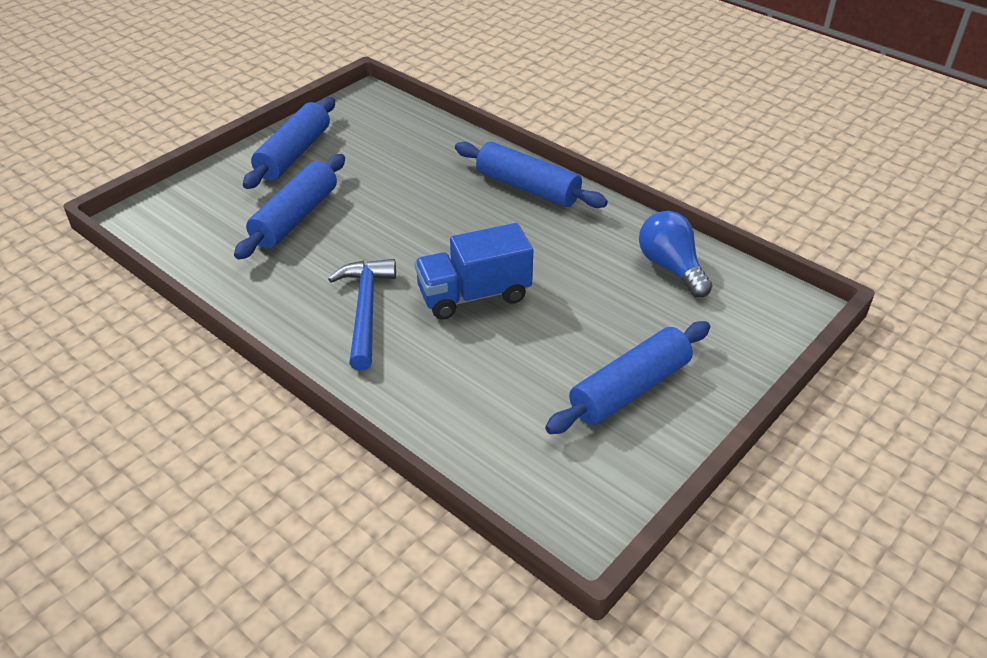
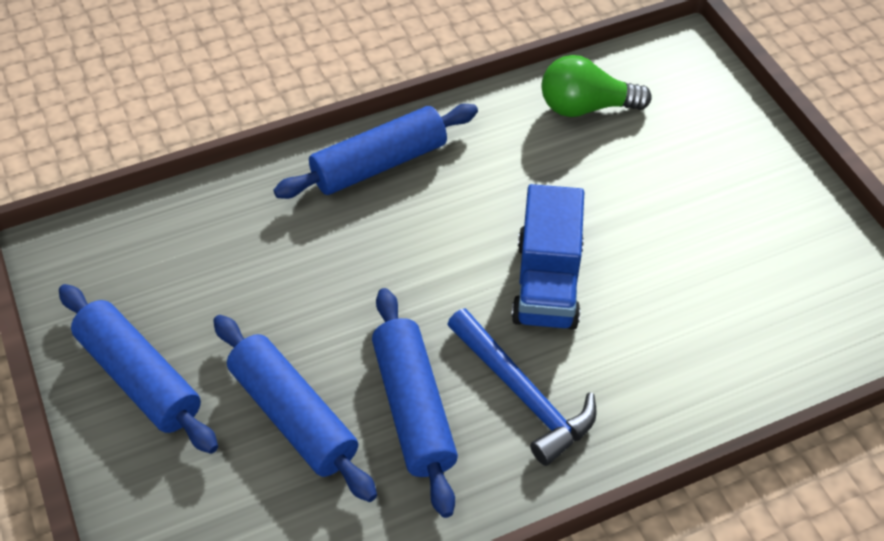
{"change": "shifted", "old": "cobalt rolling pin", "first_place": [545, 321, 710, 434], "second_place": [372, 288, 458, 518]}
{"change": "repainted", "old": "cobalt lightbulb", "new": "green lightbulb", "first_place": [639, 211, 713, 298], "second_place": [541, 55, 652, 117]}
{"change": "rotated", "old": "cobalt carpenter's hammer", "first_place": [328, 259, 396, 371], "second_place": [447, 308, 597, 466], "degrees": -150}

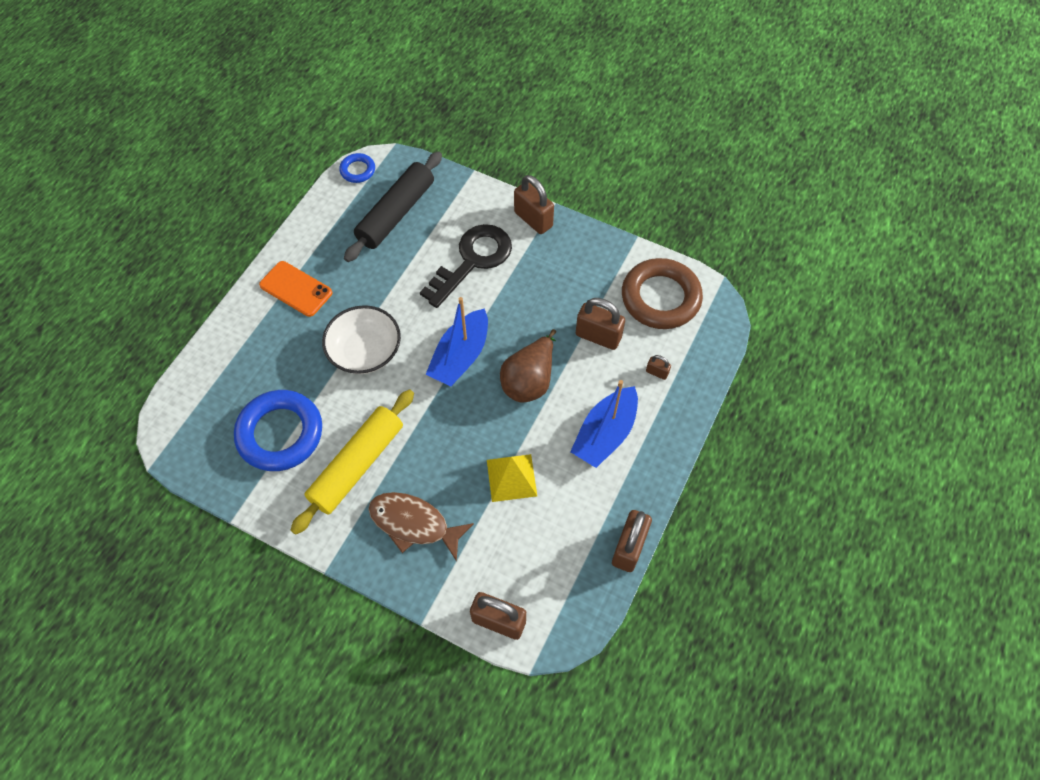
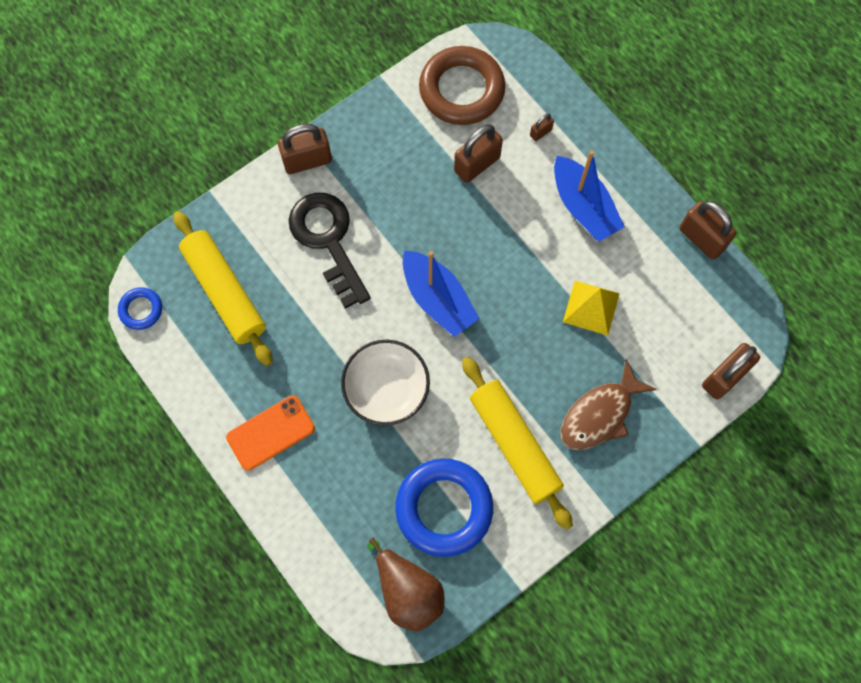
{"change": "shifted", "old": "dark brown pear fruit", "first_place": [500, 329, 556, 402], "second_place": [367, 538, 445, 631]}
{"change": "repainted", "old": "black rolling pin", "new": "bright yellow rolling pin", "first_place": [344, 151, 442, 262], "second_place": [174, 211, 273, 366]}

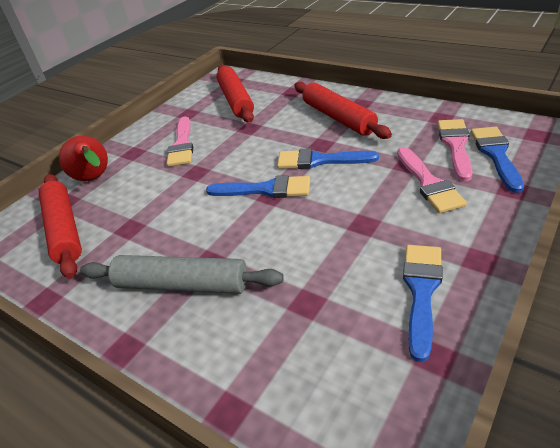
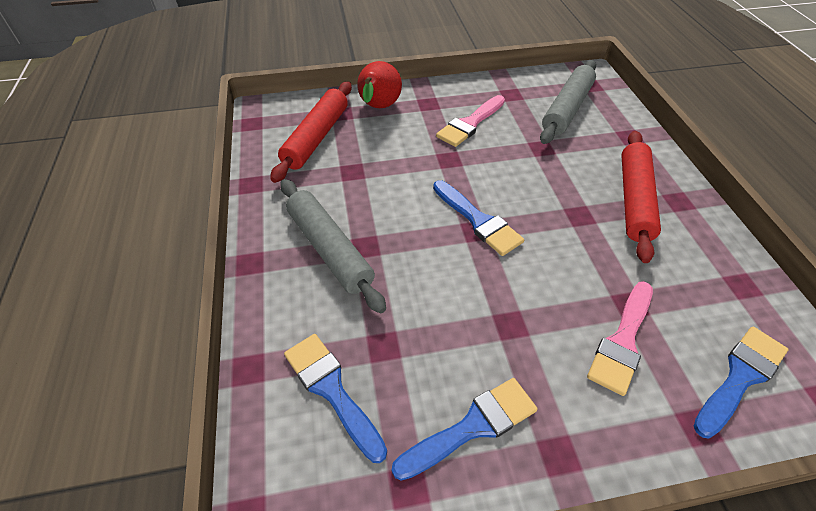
{"change": "gone", "old": "rosy paint brush", "first_place": [438, 119, 473, 181]}
{"change": "shifted", "old": "cobalt paint brush", "first_place": [277, 148, 379, 169], "second_place": [284, 334, 387, 463]}
{"change": "repainted", "old": "scarlet rolling pin", "new": "gray rolling pin", "first_place": [216, 64, 254, 123], "second_place": [540, 60, 596, 144]}

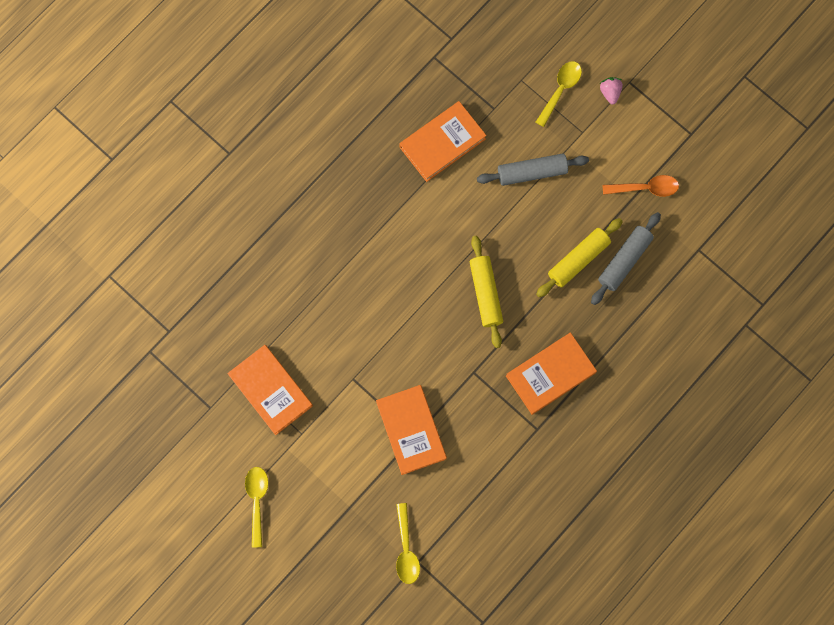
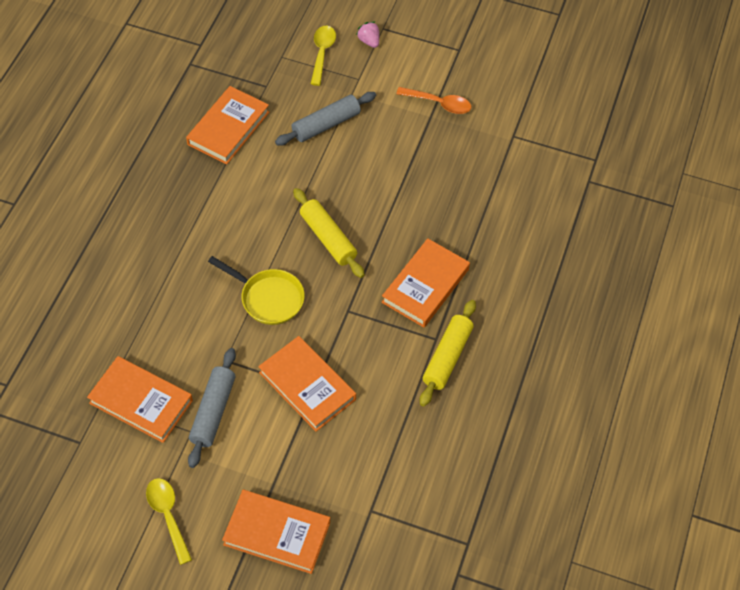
{"change": "gone", "old": "bright yellow spoon", "first_place": [396, 503, 420, 584]}
{"change": "new", "new": "bright yellow pan", "second_place": [208, 256, 305, 325]}
{"change": "new", "new": "orange book", "second_place": [222, 490, 330, 574]}
{"change": "shifted", "old": "bright yellow rolling pin", "first_place": [536, 218, 623, 297], "second_place": [420, 300, 476, 407]}
{"change": "shifted", "old": "gray rolling pin", "first_place": [591, 212, 661, 305], "second_place": [188, 348, 236, 468]}
{"change": "rotated", "old": "orange spoon", "first_place": [602, 175, 679, 197], "second_place": [396, 87, 471, 114], "degrees": 45}

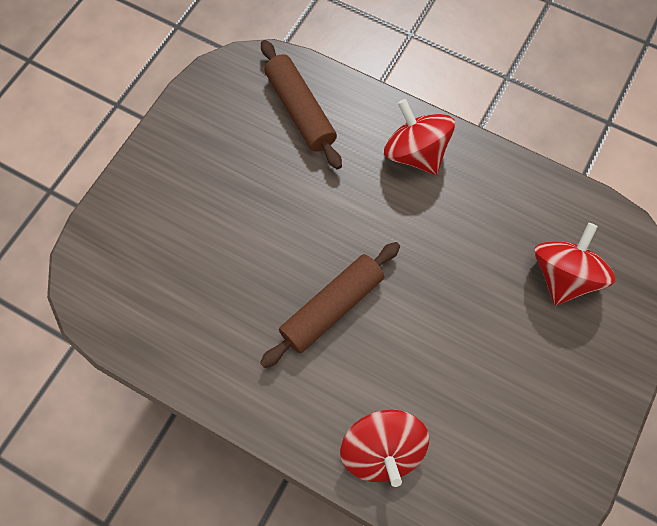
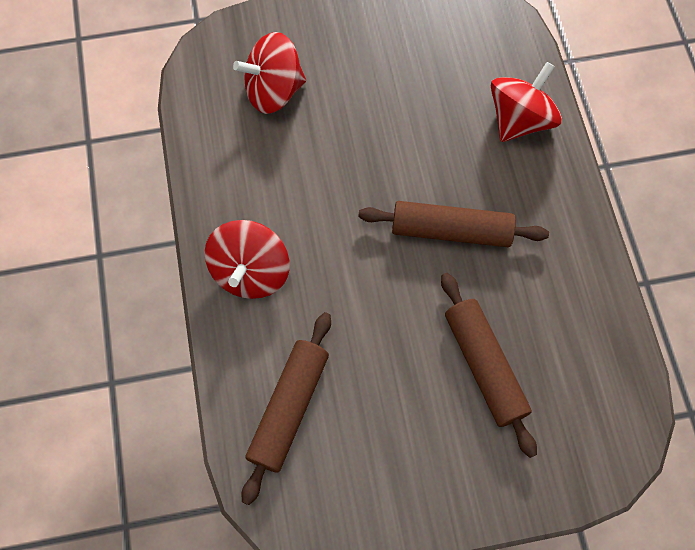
{"change": "new", "new": "dark brown rolling pin", "second_place": [441, 273, 537, 458]}

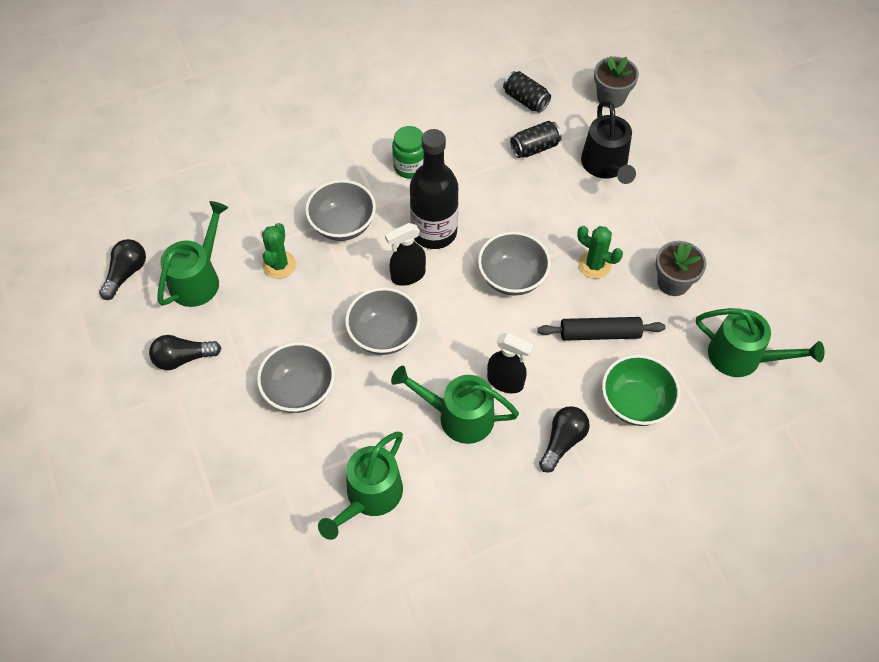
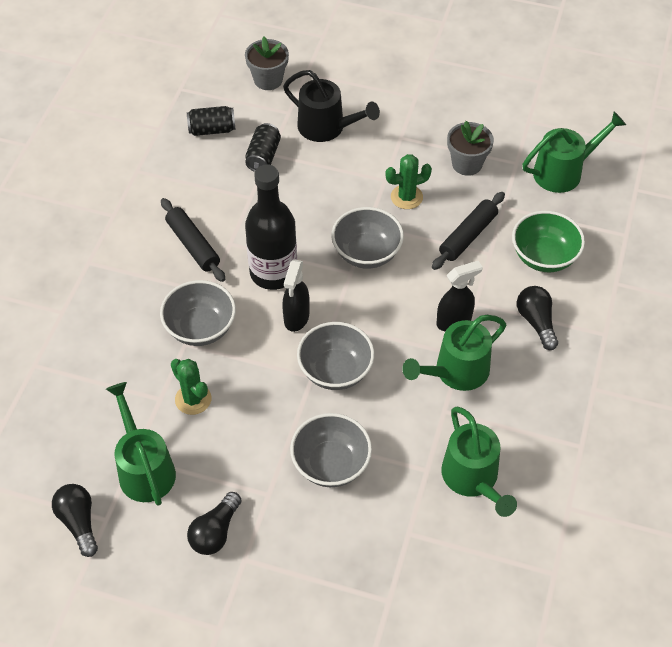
{"change": "swapped", "old": "green preserve jar", "new": "black rolling pin", "first_place": [392, 126, 424, 179], "second_place": [161, 198, 225, 282]}

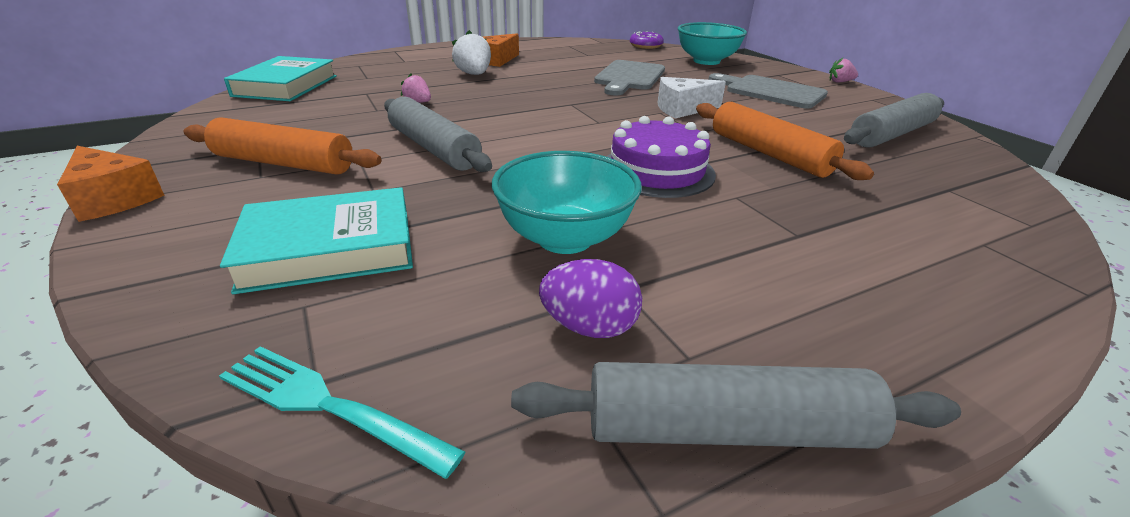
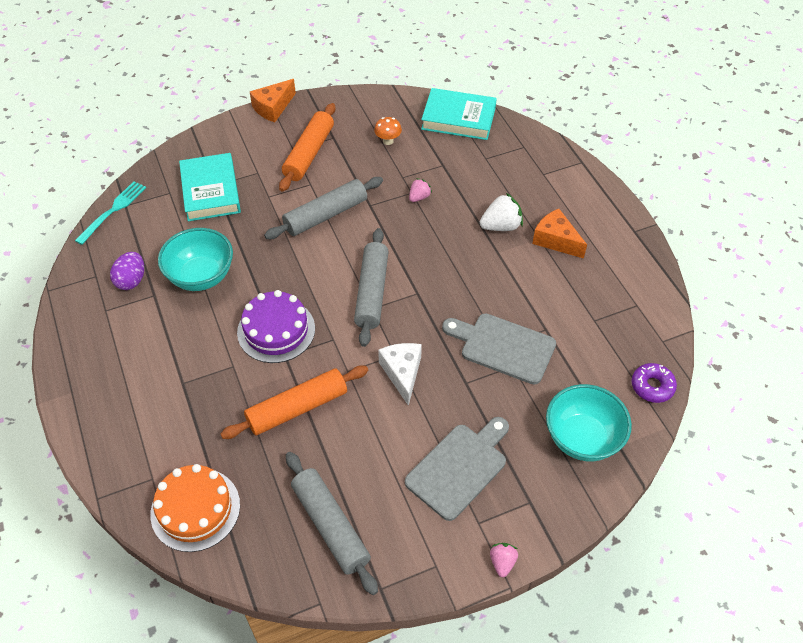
{"change": "new", "new": "orange cake", "second_place": [150, 464, 240, 552]}
{"change": "new", "new": "orange toadstool", "second_place": [374, 117, 402, 145]}
{"change": "shifted", "old": "gray rolling pin", "first_place": [511, 362, 961, 449], "second_place": [354, 228, 389, 347]}

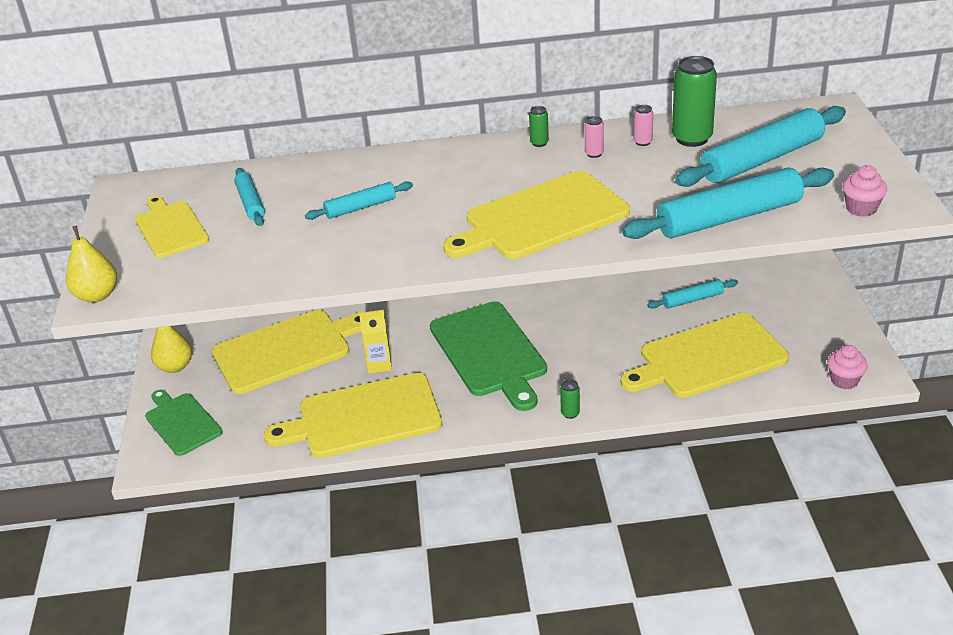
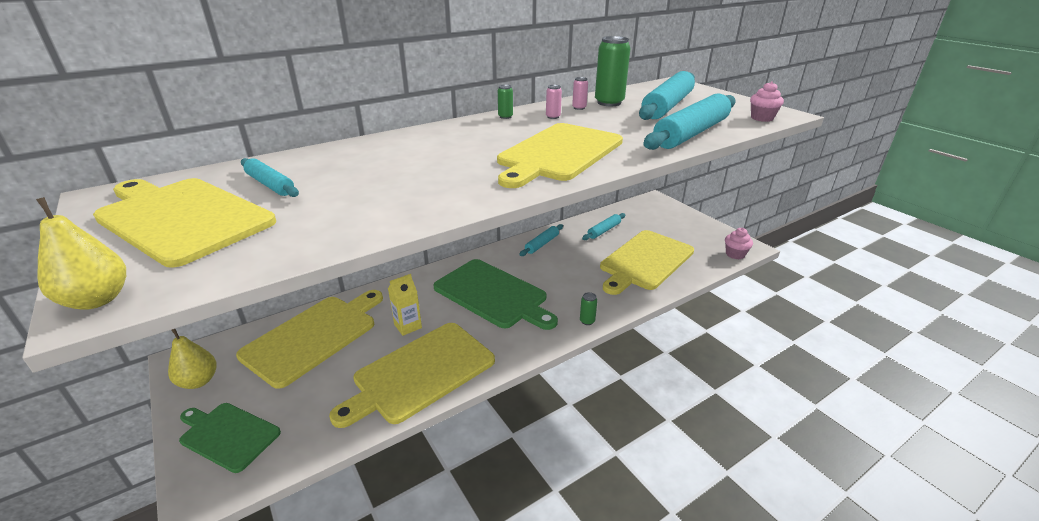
{"change": "shifted", "old": "turquoise rolling pin", "first_place": [305, 181, 413, 220], "second_place": [519, 224, 563, 256]}
{"change": "scaled", "old": "bright yellow chopping board", "first_place": [135, 196, 209, 258], "second_place": [93, 178, 276, 267], "factor": 1.67}

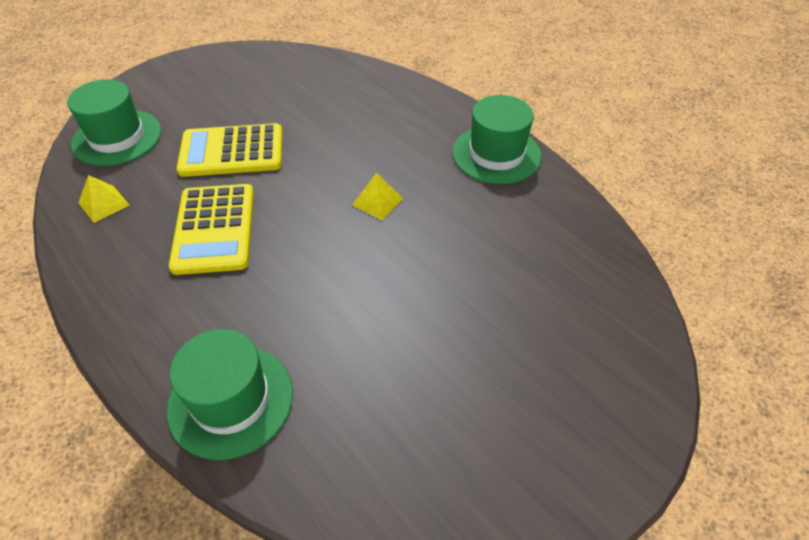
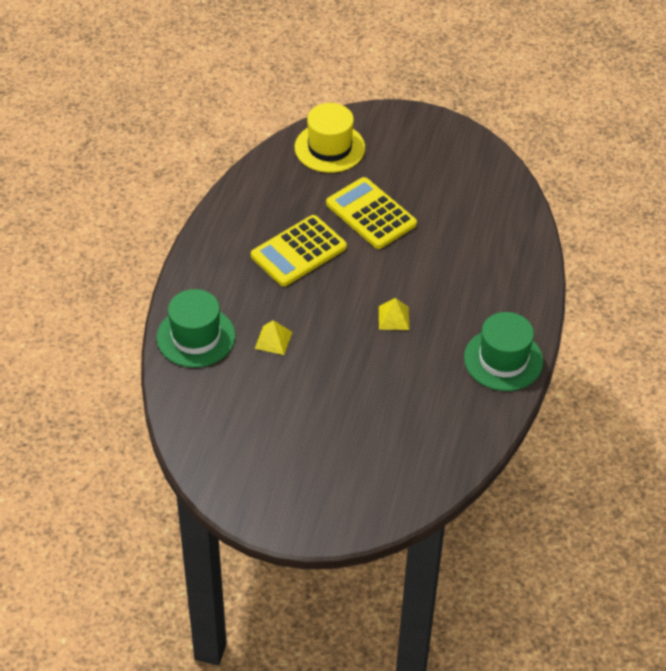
{"change": "shifted", "old": "bright yellow pyramid shape", "first_place": [78, 175, 130, 223], "second_place": [255, 320, 292, 355]}
{"change": "repainted", "old": "green hat", "new": "bright yellow hat", "first_place": [67, 79, 161, 166], "second_place": [295, 103, 365, 173]}

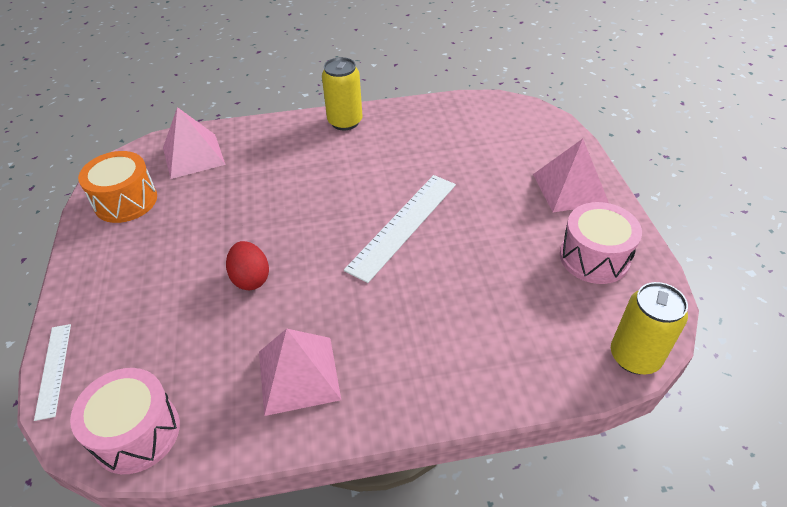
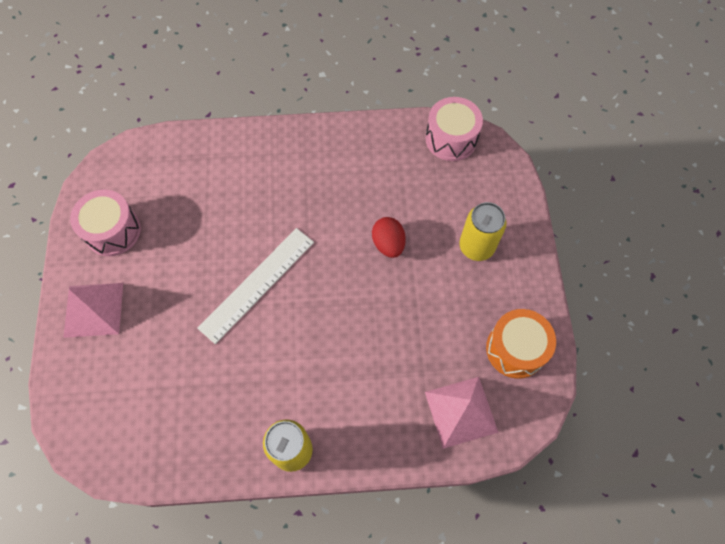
{"change": "gone", "old": "snow-white ruler", "first_place": [34, 324, 71, 421]}
{"change": "gone", "old": "rosy pyramid shape", "first_place": [259, 329, 341, 416]}
{"change": "shifted", "old": "bright yellow can", "first_place": [611, 282, 688, 374], "second_place": [459, 202, 507, 261]}

